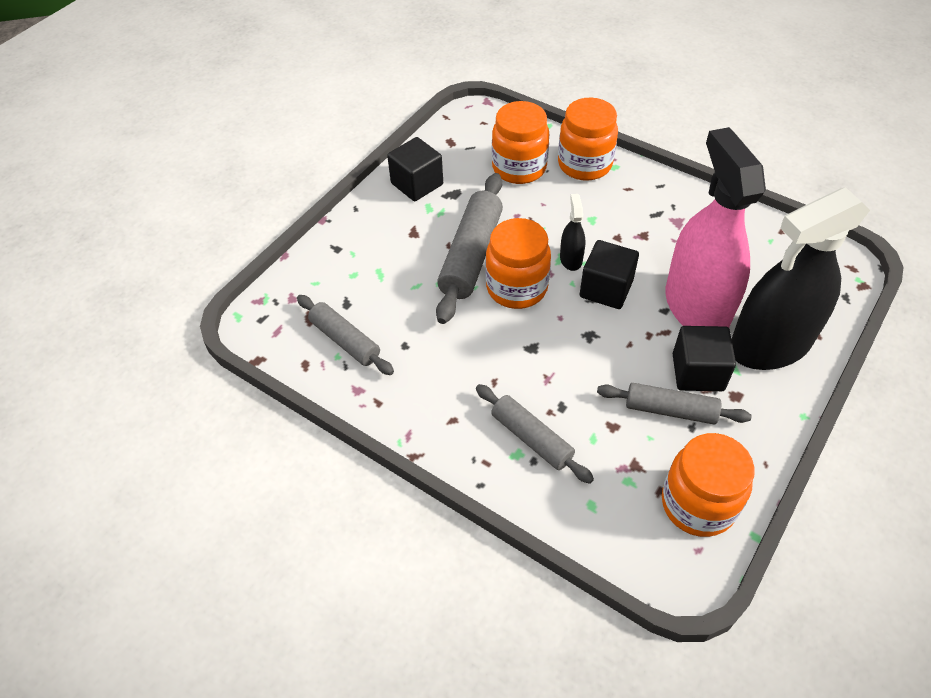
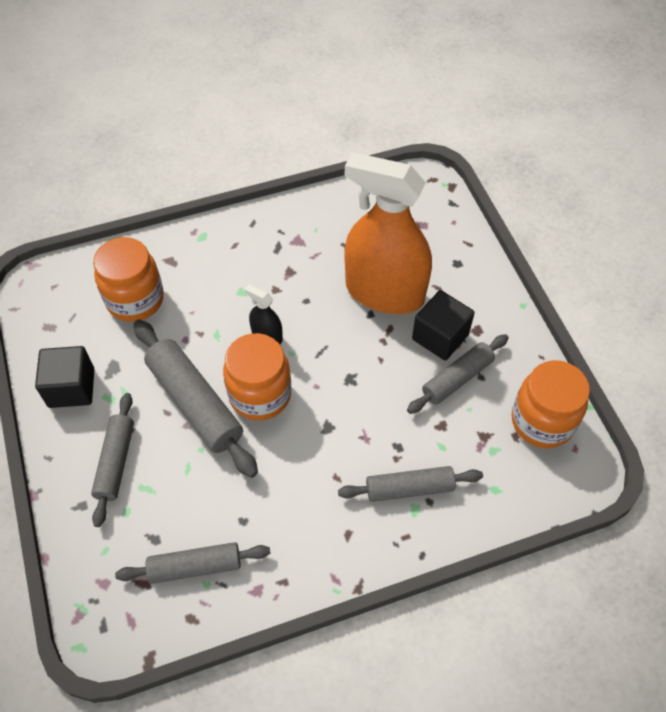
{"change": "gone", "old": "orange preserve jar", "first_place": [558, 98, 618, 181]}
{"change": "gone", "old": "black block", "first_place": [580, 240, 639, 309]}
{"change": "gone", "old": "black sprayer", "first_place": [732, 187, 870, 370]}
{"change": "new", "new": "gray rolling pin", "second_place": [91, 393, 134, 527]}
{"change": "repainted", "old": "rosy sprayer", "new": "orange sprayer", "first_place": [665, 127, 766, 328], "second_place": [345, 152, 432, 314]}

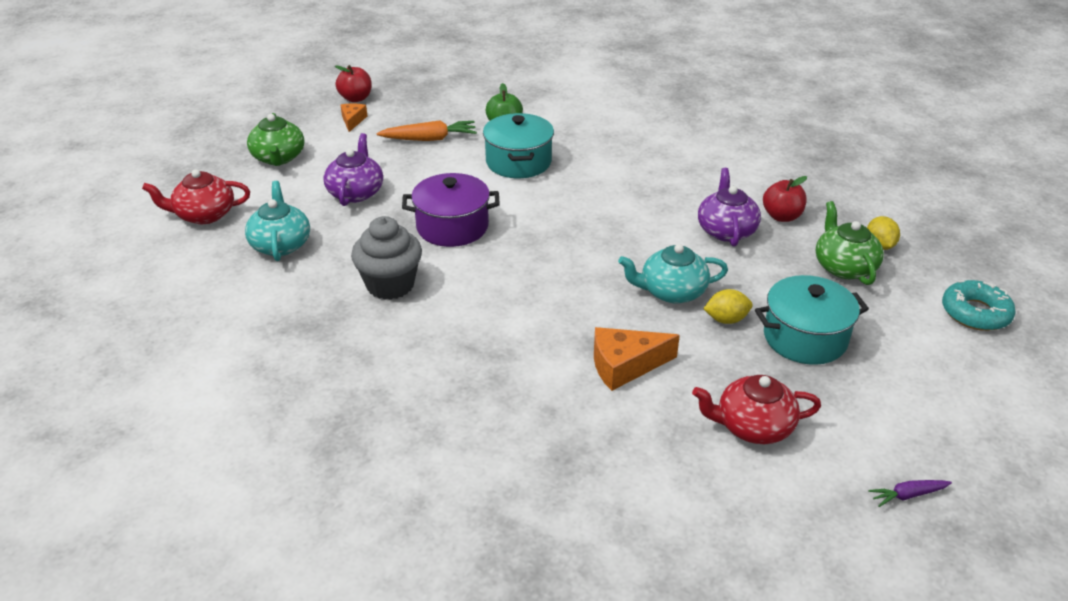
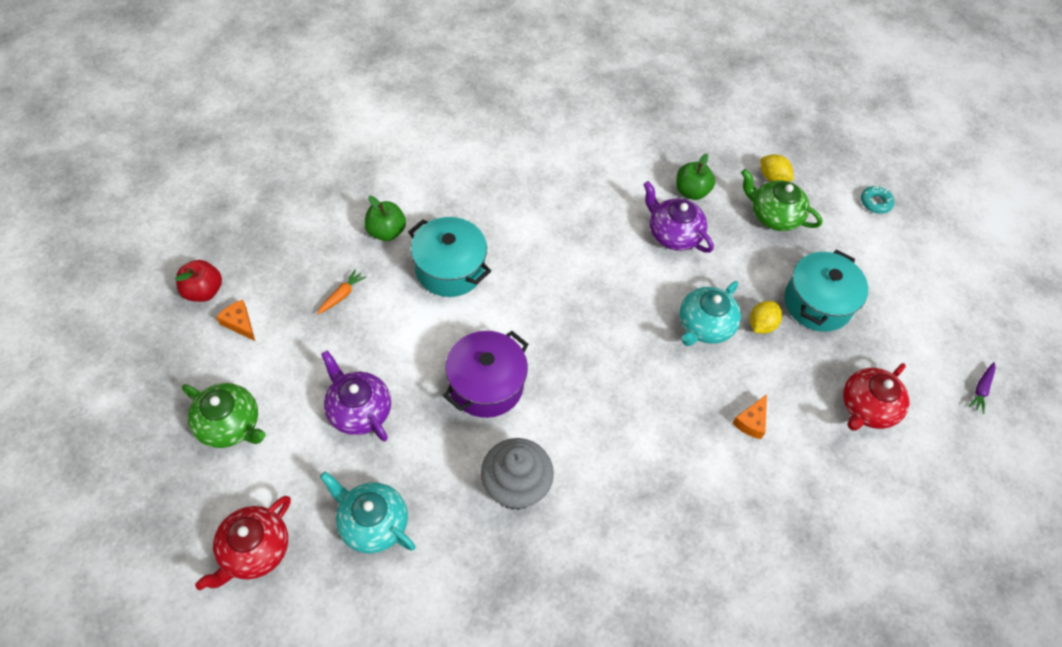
{"change": "repainted", "old": "scarlet toy apple", "new": "green toy apple", "first_place": [763, 176, 807, 222], "second_place": [676, 153, 715, 200]}
{"change": "scaled", "old": "orange toy carrot", "first_place": [376, 120, 477, 141], "second_place": [317, 269, 366, 315], "factor": 0.56}
{"change": "scaled", "old": "orange piece of cheese", "first_place": [594, 327, 680, 391], "second_place": [732, 394, 767, 439], "factor": 0.59}
{"change": "scaled", "old": "turquoise donut", "first_place": [942, 280, 1016, 331], "second_place": [861, 186, 894, 214], "factor": 0.61}

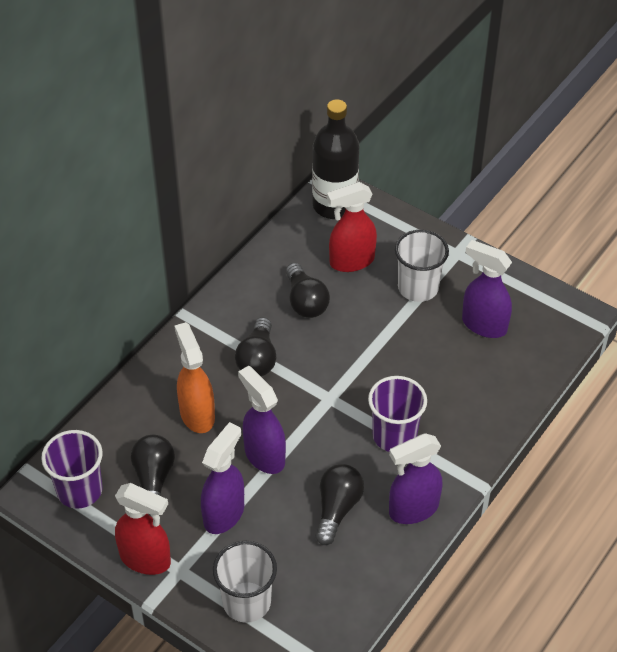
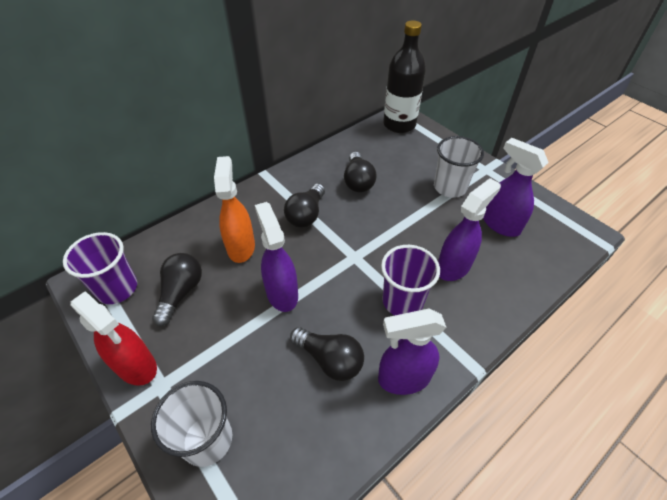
{"change": "gone", "old": "scarlet sprayer", "first_place": [327, 182, 377, 272]}
{"change": "shifted", "old": "purple sprayer", "first_place": [201, 422, 244, 534], "second_place": [438, 178, 501, 281]}
{"change": "rotated", "old": "black lightbulb", "first_place": [316, 464, 364, 545], "second_place": [290, 327, 364, 381], "degrees": 90}

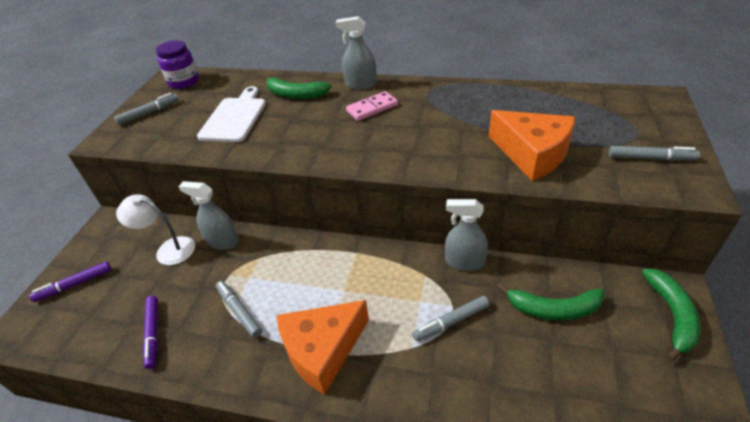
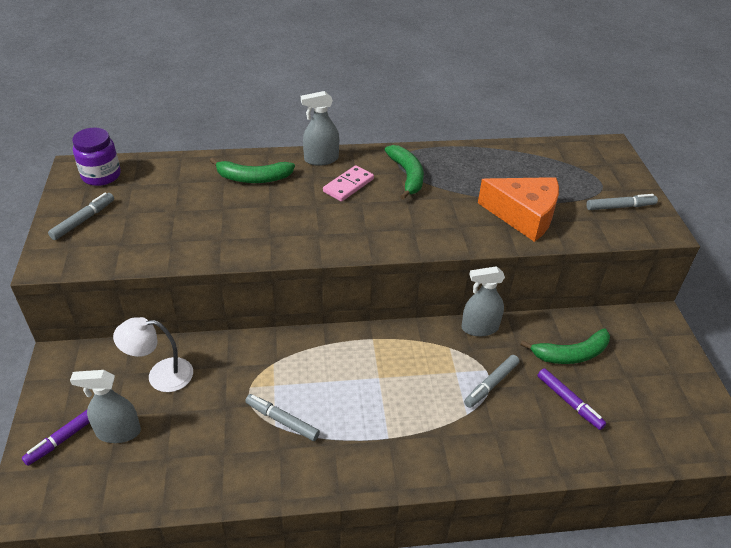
{"change": "gone", "old": "snow-white chopping board", "first_place": [197, 86, 266, 142]}
{"change": "gone", "old": "orange piece of cheese", "first_place": [277, 300, 369, 395]}
{"change": "shifted", "old": "purple felt pen", "first_place": [143, 296, 158, 369], "second_place": [538, 368, 606, 430]}
{"change": "shifted", "old": "gray sprayer", "first_place": [178, 181, 239, 250], "second_place": [70, 370, 141, 443]}
{"change": "shifted", "old": "green banana", "first_place": [642, 269, 701, 362], "second_place": [385, 145, 424, 200]}

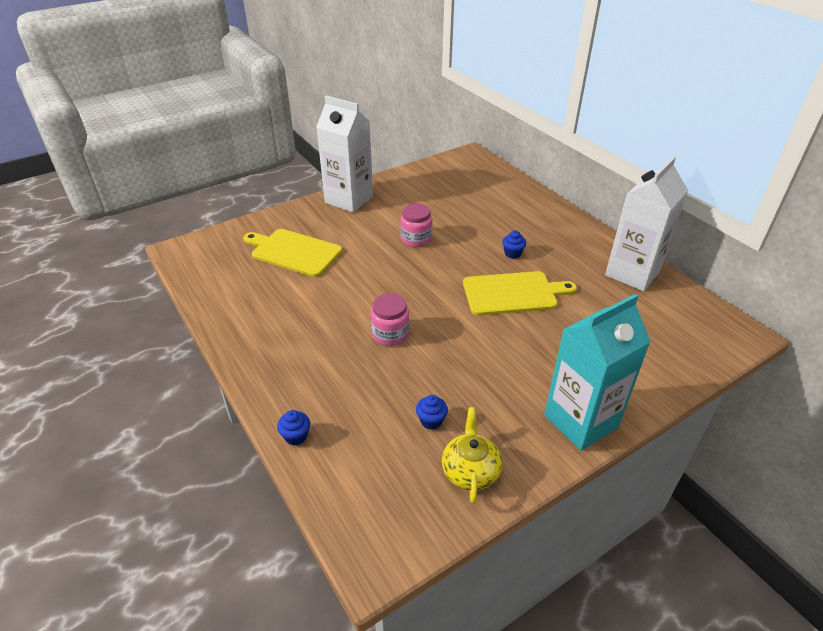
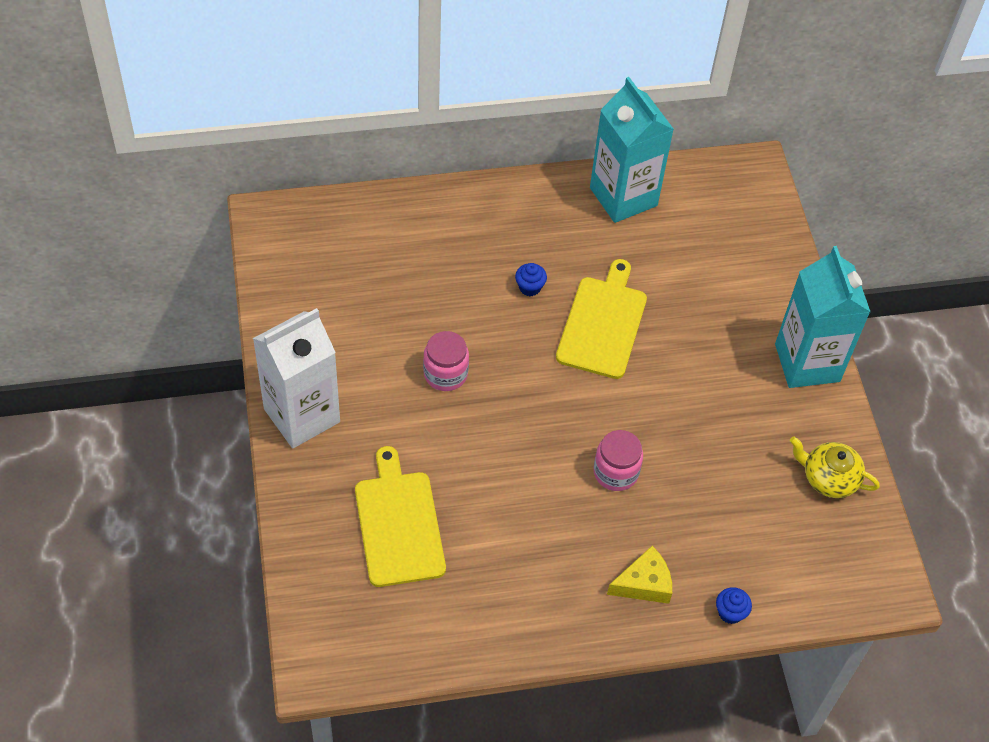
{"change": "gone", "old": "cobalt fairy cake", "first_place": [416, 395, 448, 430]}
{"change": "new", "new": "bright yellow piece of cheese", "second_place": [607, 546, 672, 604]}
{"change": "repainted", "old": "snow-white milk carton", "new": "turquoise milk carton", "first_place": [605, 156, 688, 291], "second_place": [590, 77, 674, 223]}
{"change": "rotated", "old": "bright yellow chopping board", "first_place": [243, 229, 342, 277], "second_place": [355, 446, 446, 587], "degrees": 120}

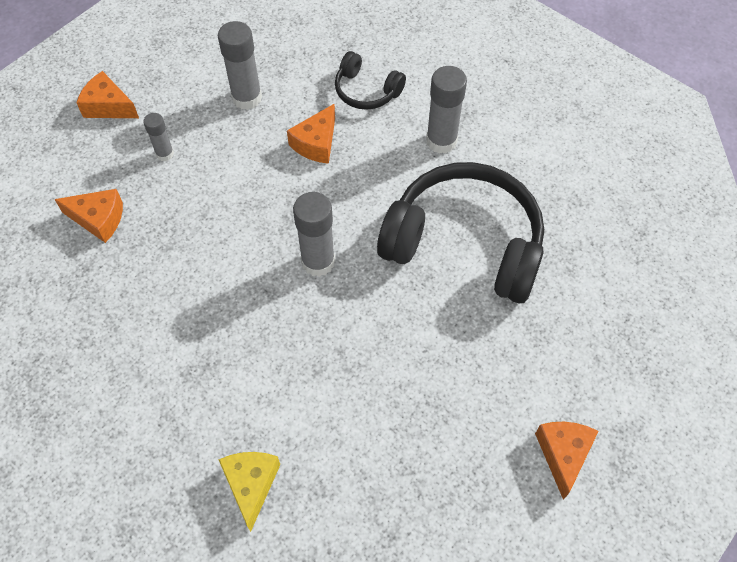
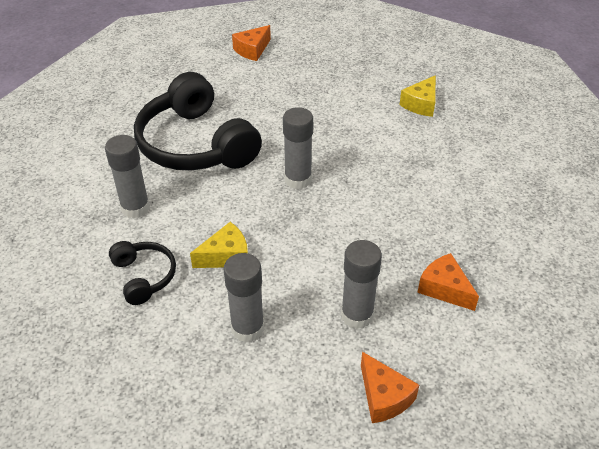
{"change": "repainted", "old": "orange piece of cheese", "new": "bright yellow piece of cheese", "first_place": [287, 104, 335, 164], "second_place": [190, 222, 248, 268]}
{"change": "scaled", "old": "gray glue stick", "first_place": [143, 113, 174, 161], "second_place": [341, 240, 382, 329], "factor": 1.74}

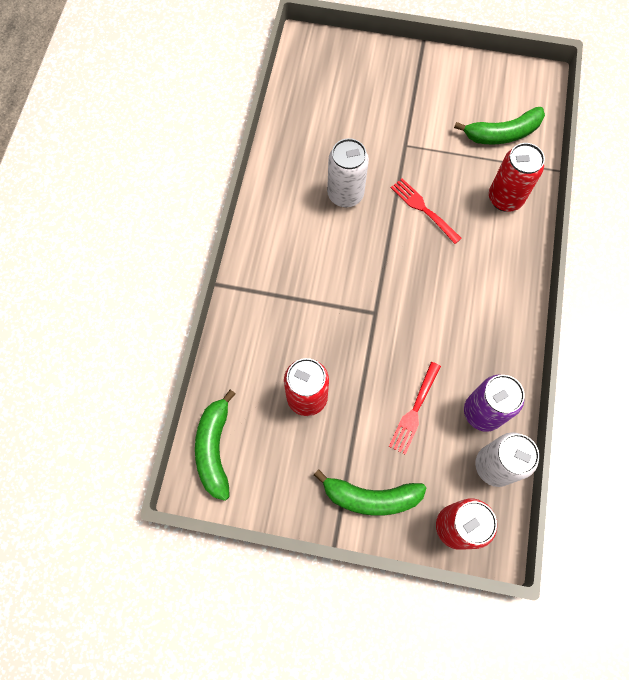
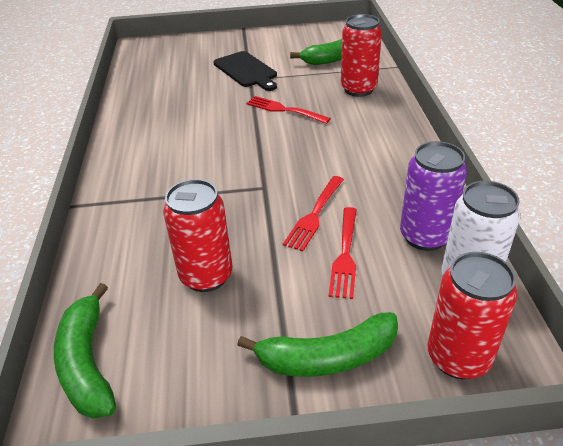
{"change": "gone", "old": "snow-white can", "first_place": [327, 138, 369, 207]}
{"change": "new", "new": "black chopping board", "second_place": [214, 51, 277, 91]}
{"change": "new", "new": "scarlet table fork", "second_place": [283, 176, 344, 252]}

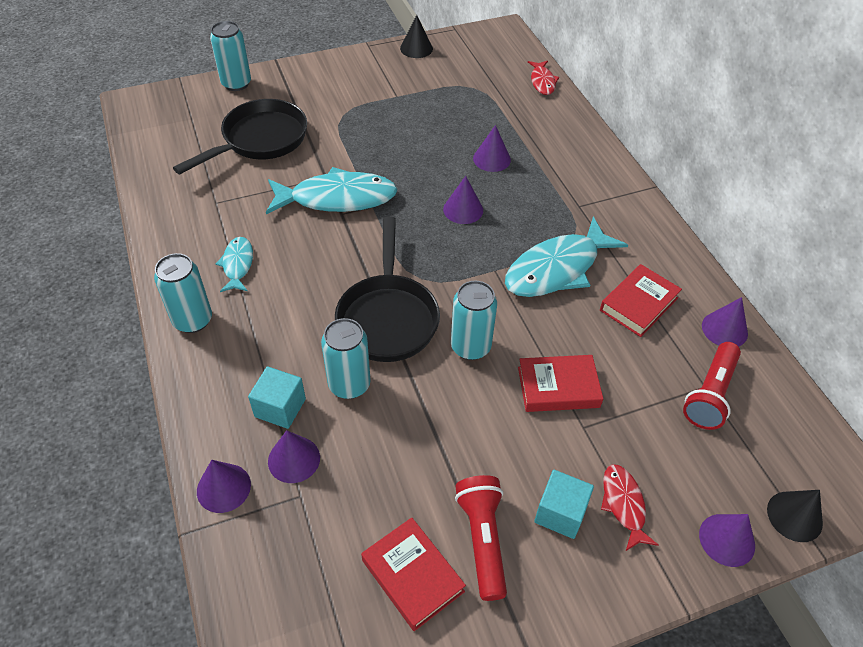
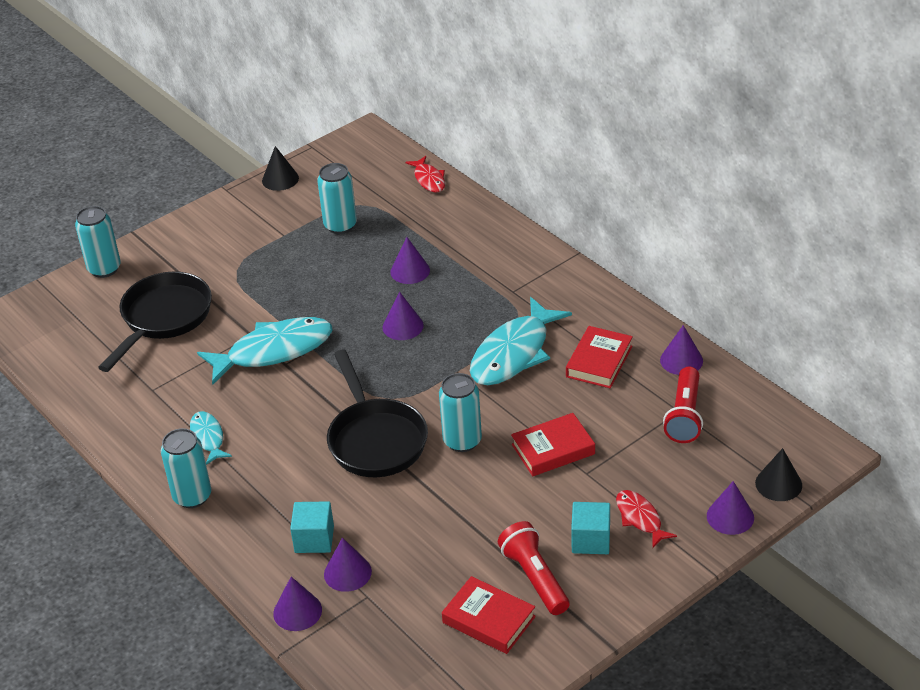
{"change": "shifted", "old": "turquoise can", "first_place": [321, 318, 371, 399], "second_place": [317, 163, 357, 234]}

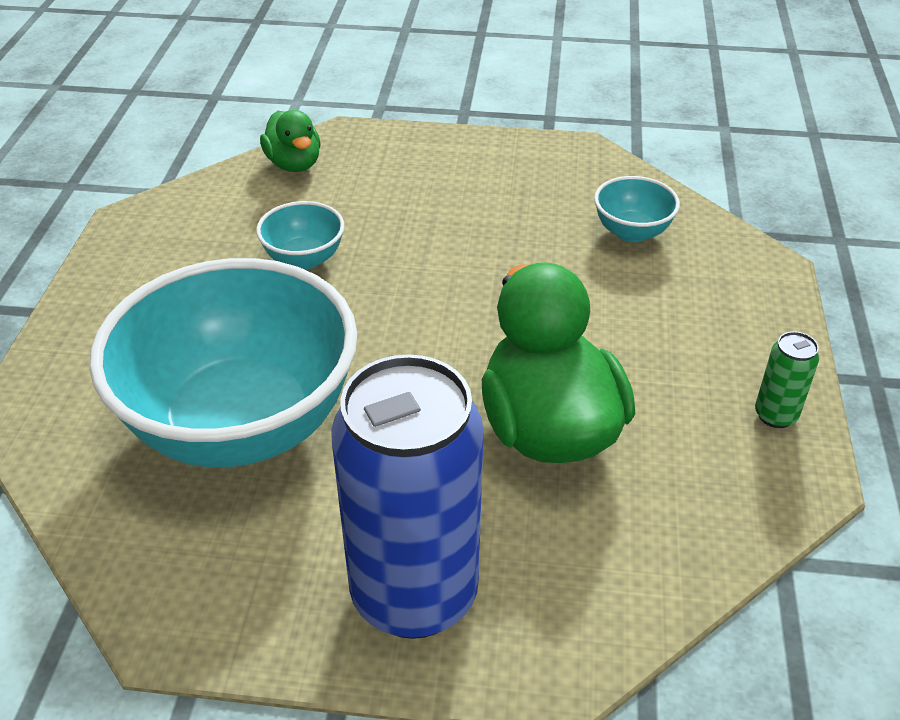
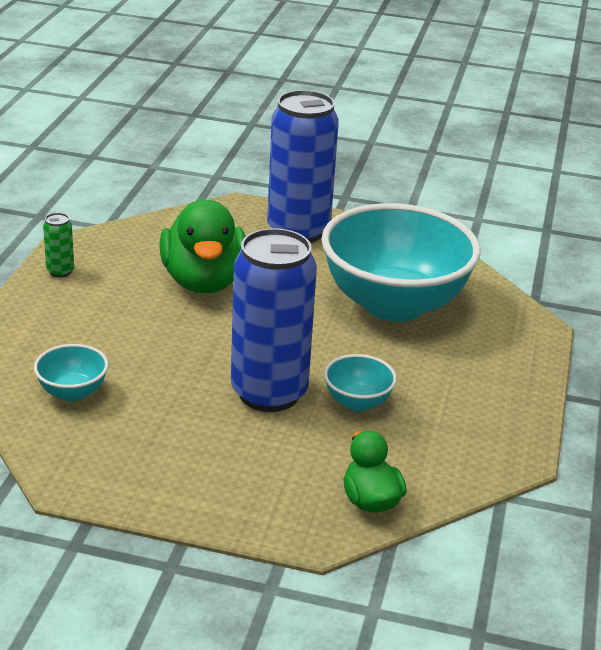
{"change": "new", "new": "cobalt can", "second_place": [231, 228, 317, 412]}

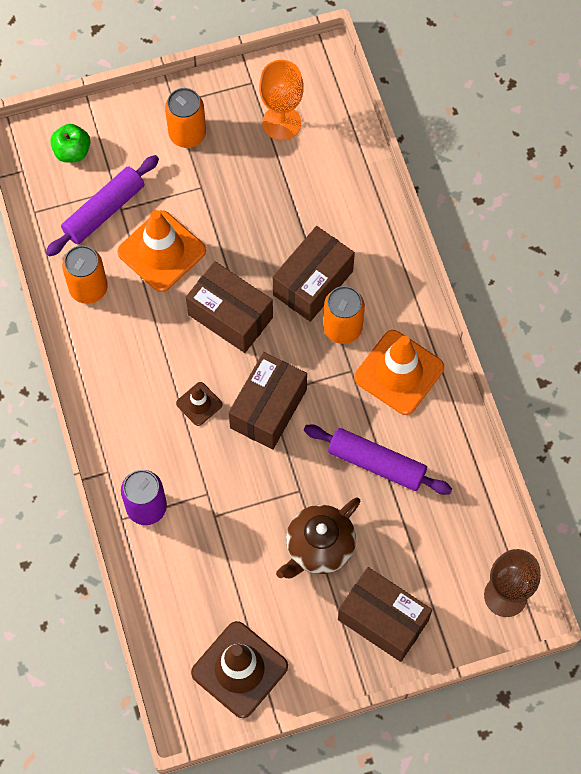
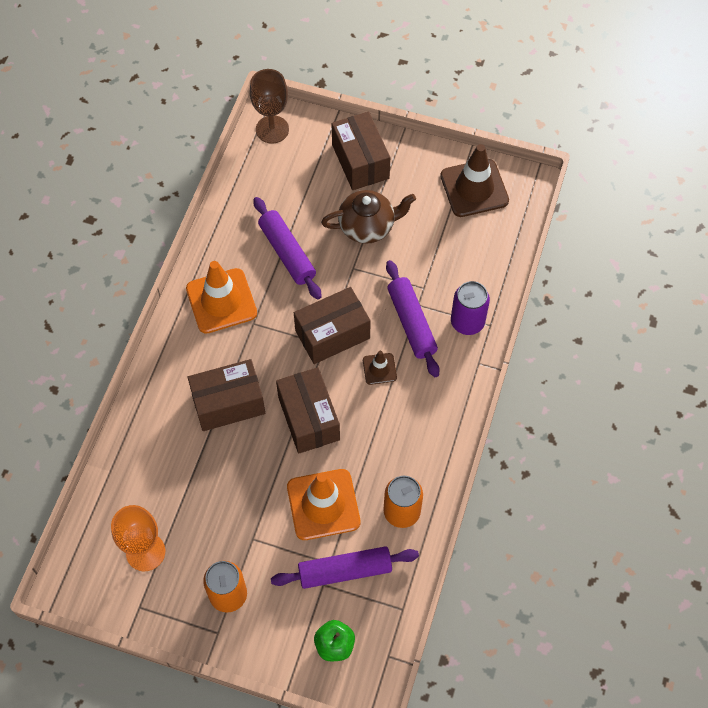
{"change": "gone", "old": "orange can", "first_place": [323, 286, 365, 344]}
{"change": "new", "new": "purple rolling pin", "second_place": [386, 260, 440, 377]}

